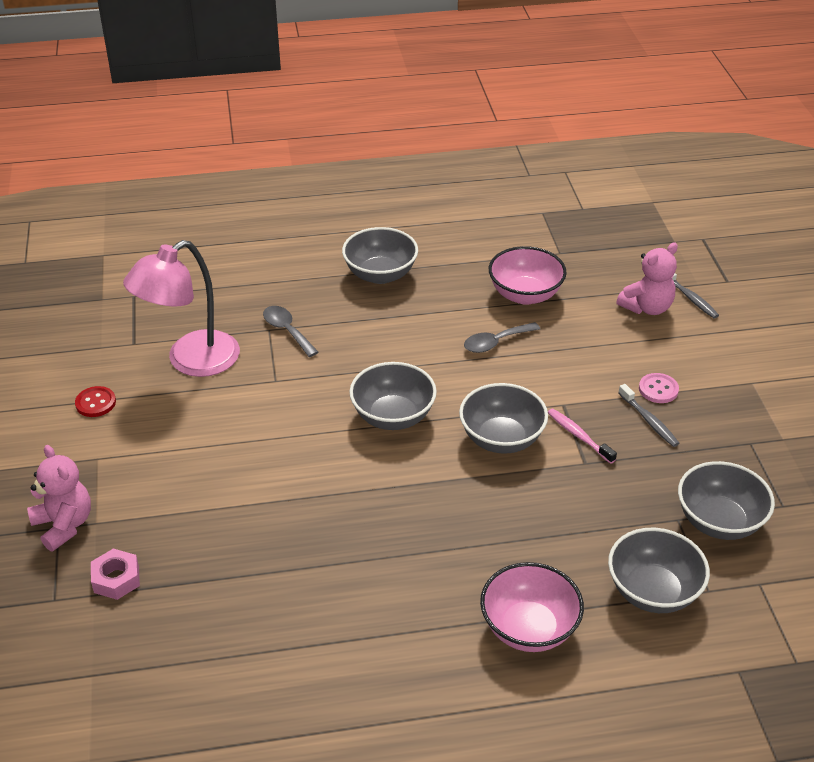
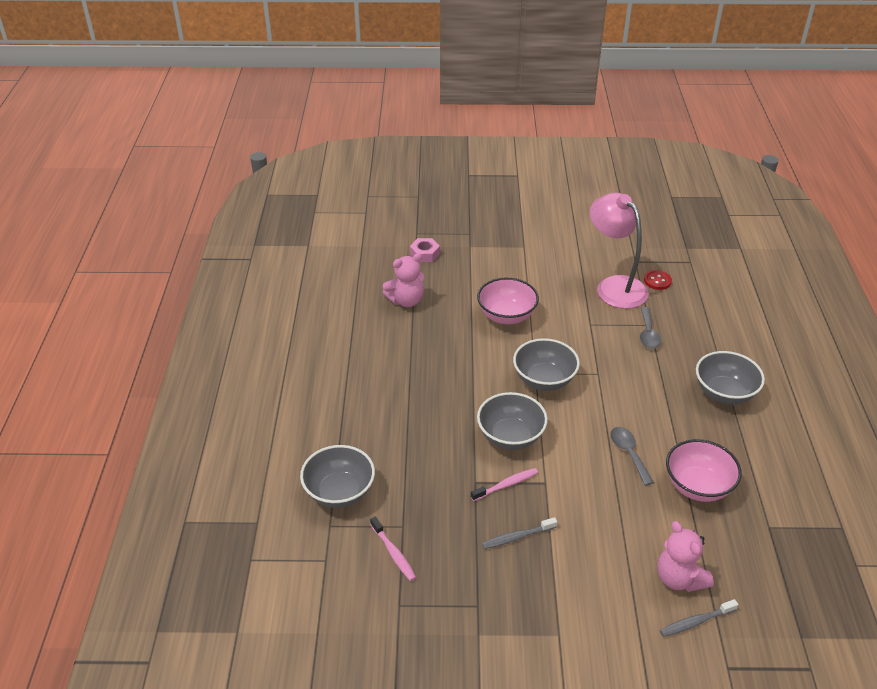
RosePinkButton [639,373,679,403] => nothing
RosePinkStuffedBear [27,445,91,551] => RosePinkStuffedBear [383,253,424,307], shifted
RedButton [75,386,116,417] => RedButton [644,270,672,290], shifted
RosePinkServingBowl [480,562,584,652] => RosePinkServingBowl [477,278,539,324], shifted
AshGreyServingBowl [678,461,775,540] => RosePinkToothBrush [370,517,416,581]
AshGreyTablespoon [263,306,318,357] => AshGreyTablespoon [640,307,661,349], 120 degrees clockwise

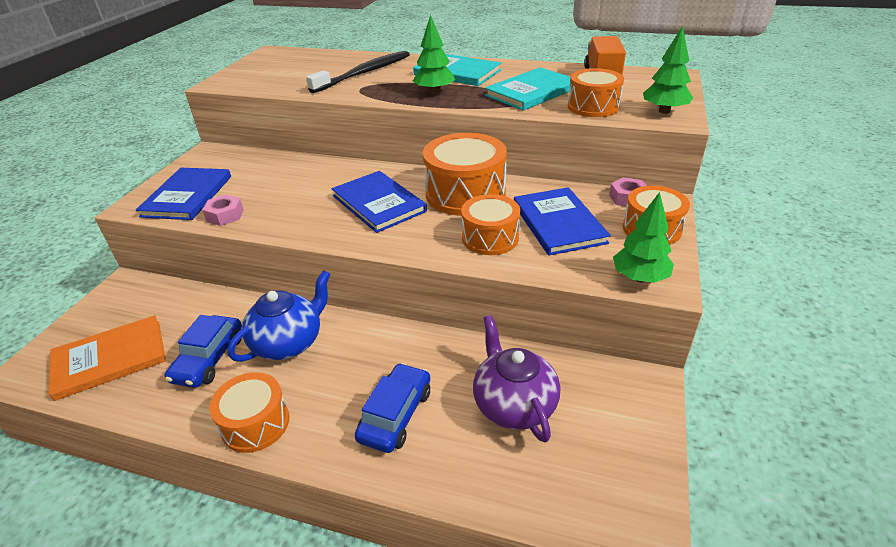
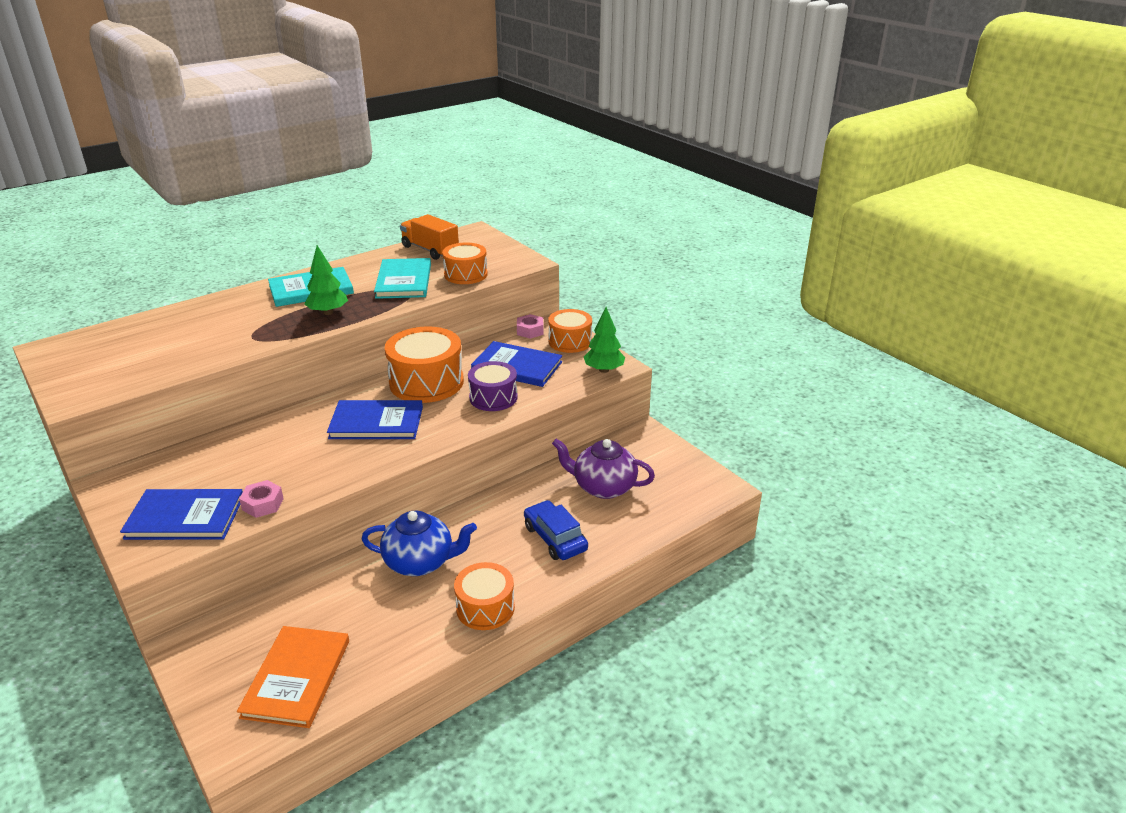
BlueAutomobile [164,315,242,388] => nothing
BlackToothBrush [306,51,410,93] => nothing
GreenToyTree [643,26,693,114] => nothing
BrightOrangeDrum [461,194,520,255] => VioletDrum [468,361,518,411]
BlueBook [136,168,231,220] => BlueBook [120,489,243,540], 45 degrees counterclockwise
BlueChinaTeapot [228,270,331,362] => BlueChinaTeapot [362,511,477,576], 105 degrees clockwise

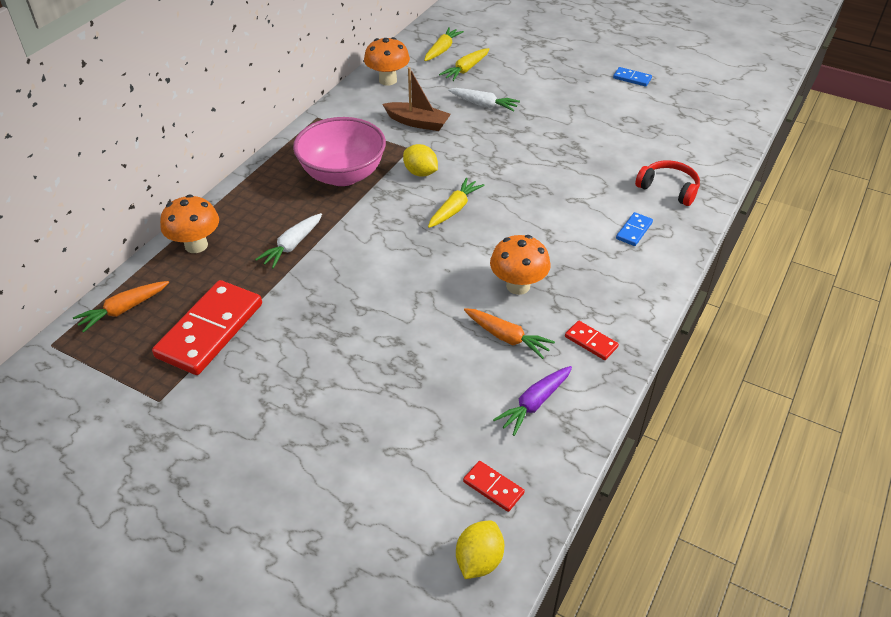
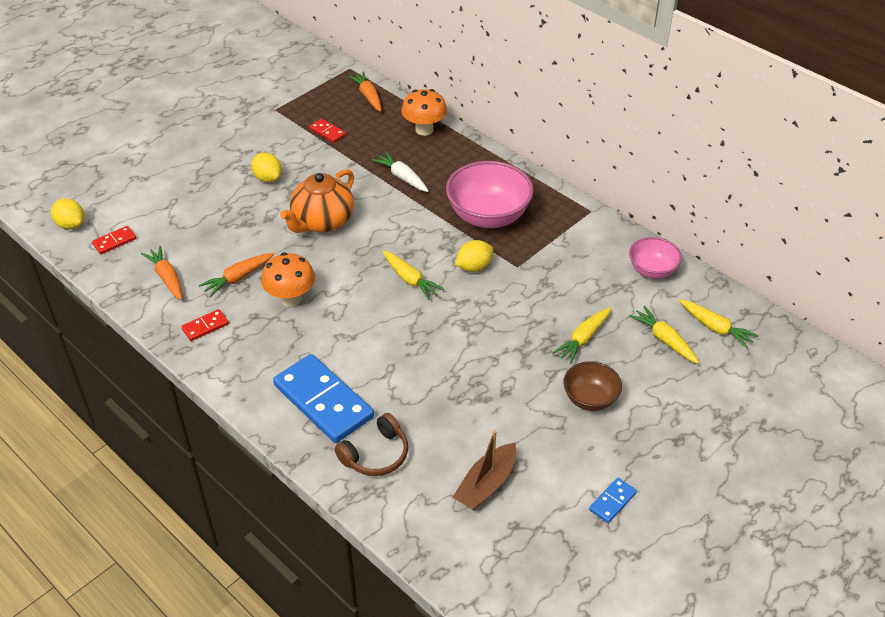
nothing => GoldenCitrusFruit [251,152,282,183]
nothing => BrightOrangeChinaTeapot [280,169,354,233]
nothing => RussetServingBowl [563,361,622,411]
RussetBoat [382,67,451,131] => RussetBoat [453,430,516,510], shifted
BrightOrangeMushroom [364,37,410,86] => RosePinkServingBowl [629,237,682,279]
WhiteCarrot [448,88,520,112] => GoldenCarrot [552,307,611,363]
VioletCarrot [493,366,572,436] => BrightOrangeCarrot [141,246,182,300]
RedHeadset [635,160,700,206] => RussetHeadset [335,413,408,476]
RedDominoTile [152,280,262,375] => RedDominoTile [309,118,346,143], x0.44
BlueDominoTile [616,212,653,246] => BlueDominoTile [273,354,374,443], x2.25

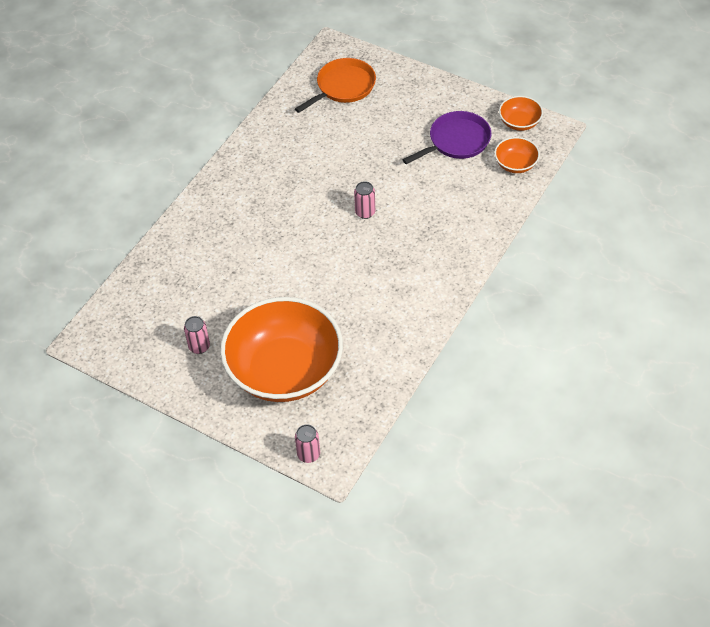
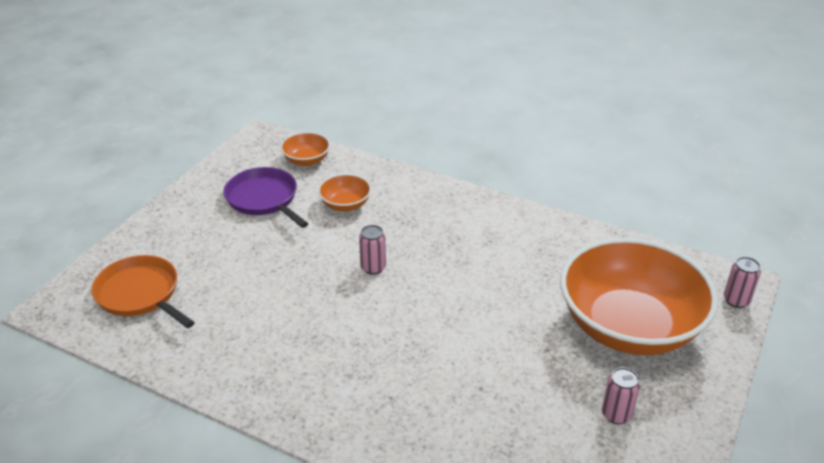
BrightOrangeServingBowl [499,96,543,131] => BrightOrangeServingBowl [318,174,371,211], shifted

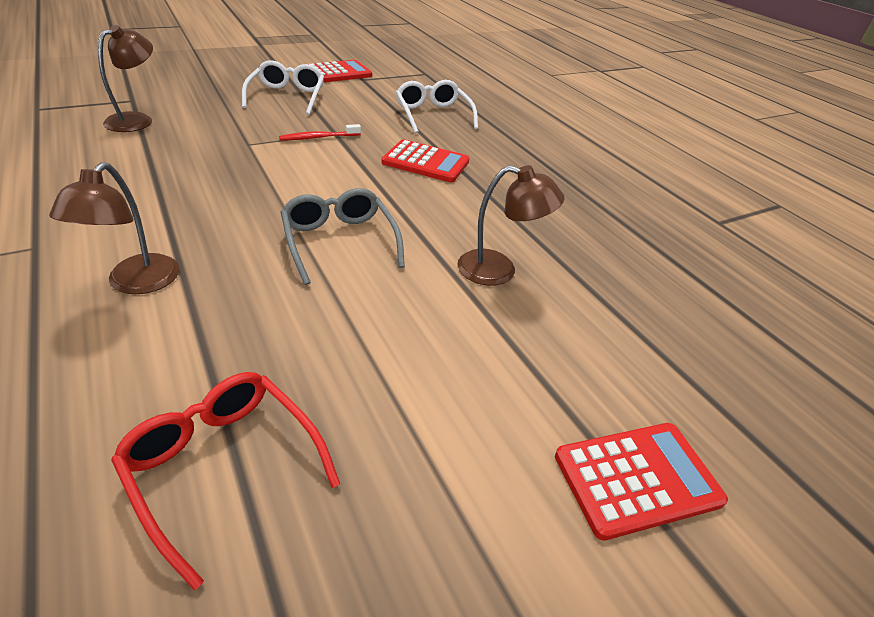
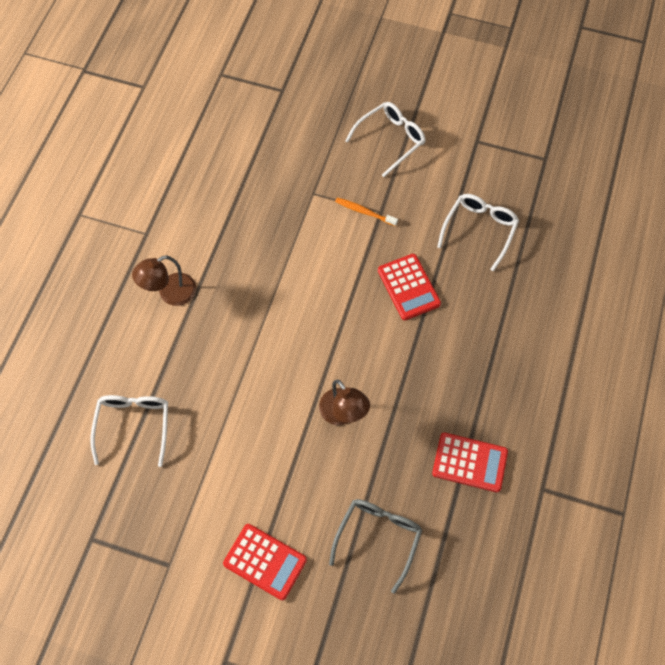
RussetDeskLamp [98,25,153,132] => nothing
AshGreyGlasses [281,188,405,285] => AshGreyGlasses [329,499,422,594], shifted
RedAddingMachine [309,60,372,83] => RedAddingMachine [432,433,508,492], shifted
RedGlasses [111,372,340,590] => WhiteGlasses [90,395,168,467]
RedToothBrush [279,124,361,141] => BrightOrangeToothBrush [335,197,398,226]

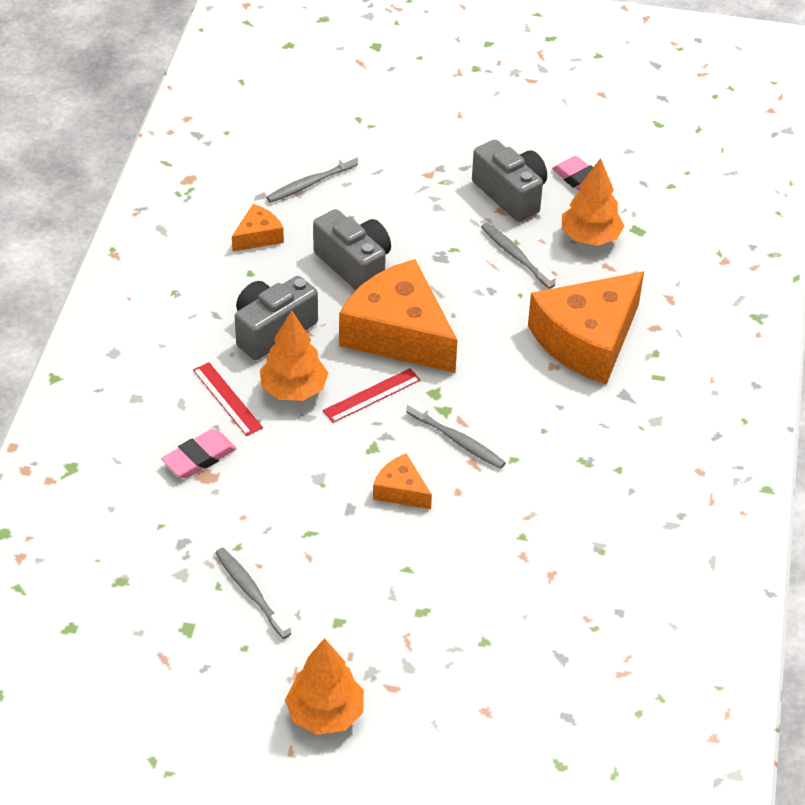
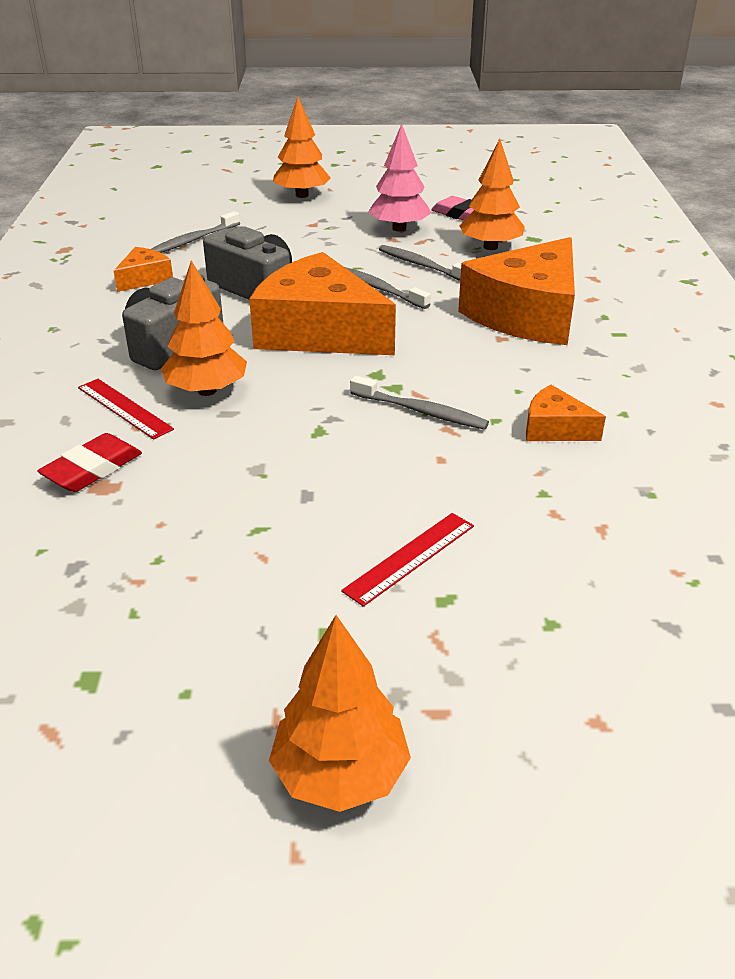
nothing => BrightOrangeToyTree [273,97,331,198]
AshGreyToothBrush [215,548,291,639] => AshGreyToothBrush [345,267,431,309], shifted
RedRuler [323,368,421,423] => RedRuler [341,513,474,607], shifted
BrightOrangeCheeseWedge [373,453,432,509] => BrightOrangeCheeseWedge [526,385,606,441], shifted
AshGreyPhotoCamera [472,140,547,222] => RosePinkToyTree [368,124,431,232]
RosePinkGumEraser [161,429,237,479] => RedGumEraser [37,433,142,492]

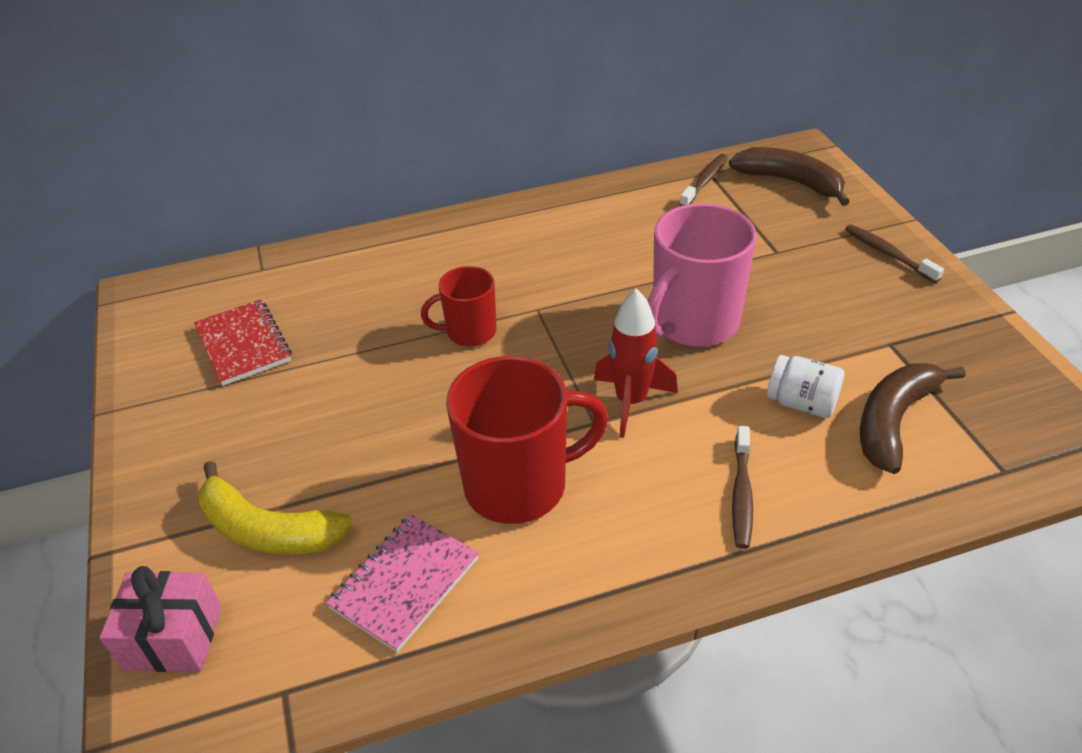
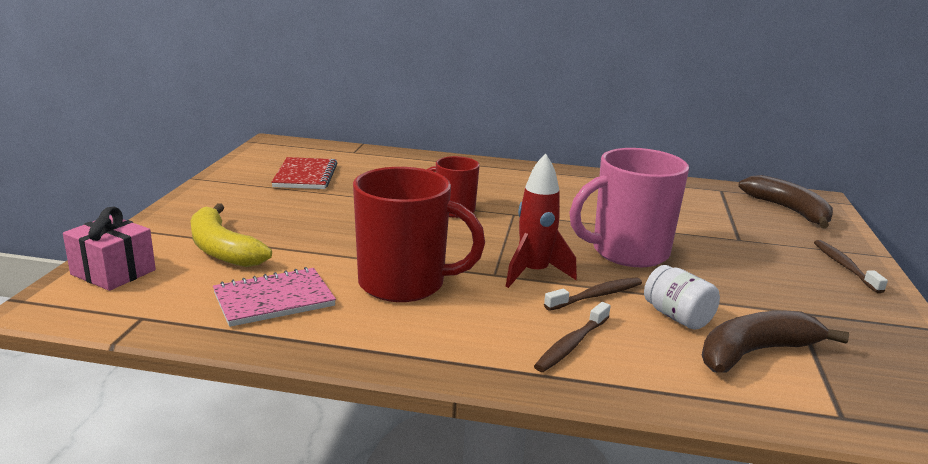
RussetToothBrush [679,154,728,206] => RussetToothBrush [544,277,642,311], shifted

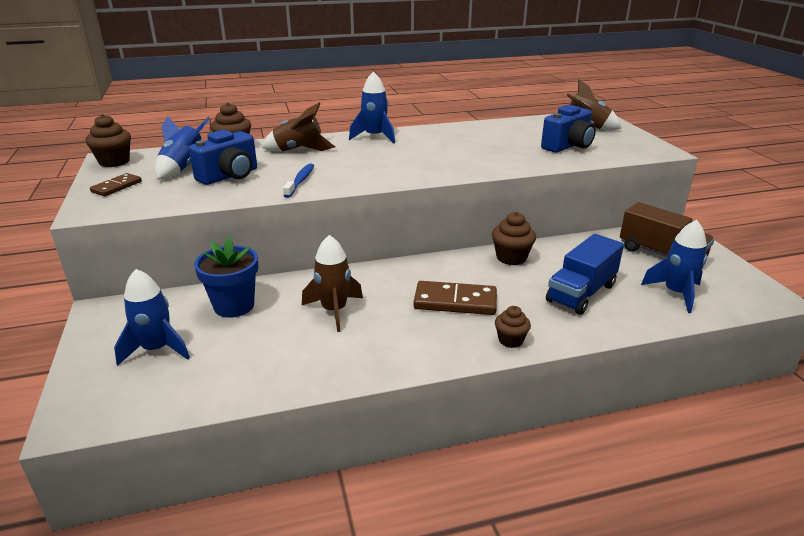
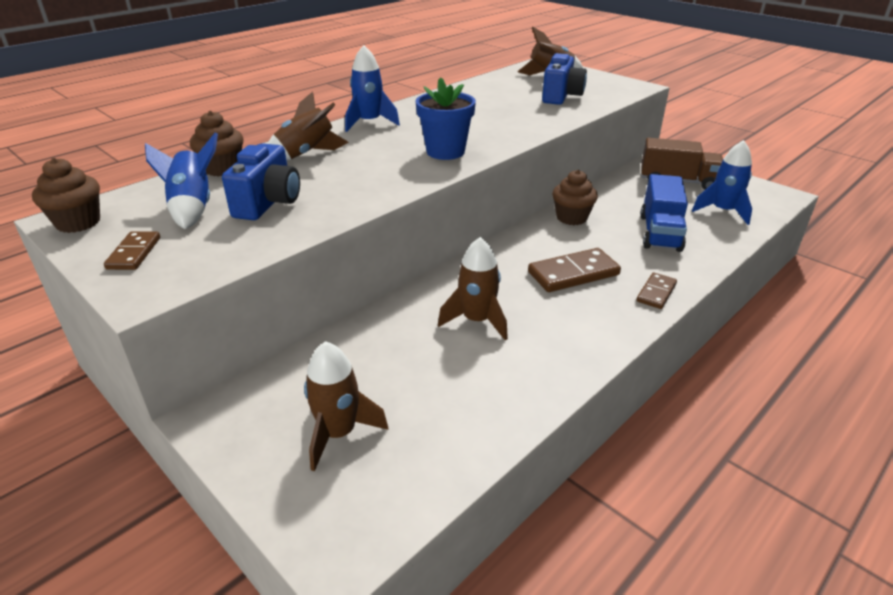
BlueToothBrush [283,163,314,198] => nothing
BluePottedPlant [194,236,258,318] => BluePottedPlant [416,77,476,160], shifted
RussetMuffin [495,306,531,348] => RussetDominoTile [636,273,677,309]
BlueRocket [114,269,190,366] => RussetRocket [304,341,389,471]

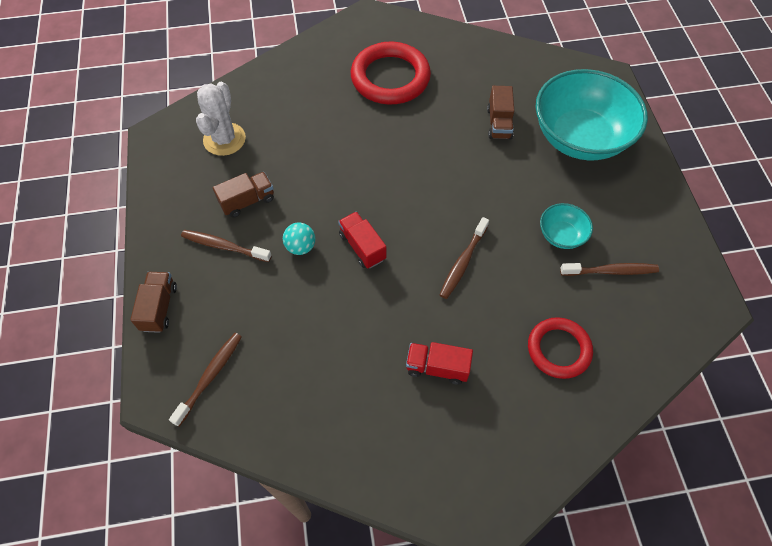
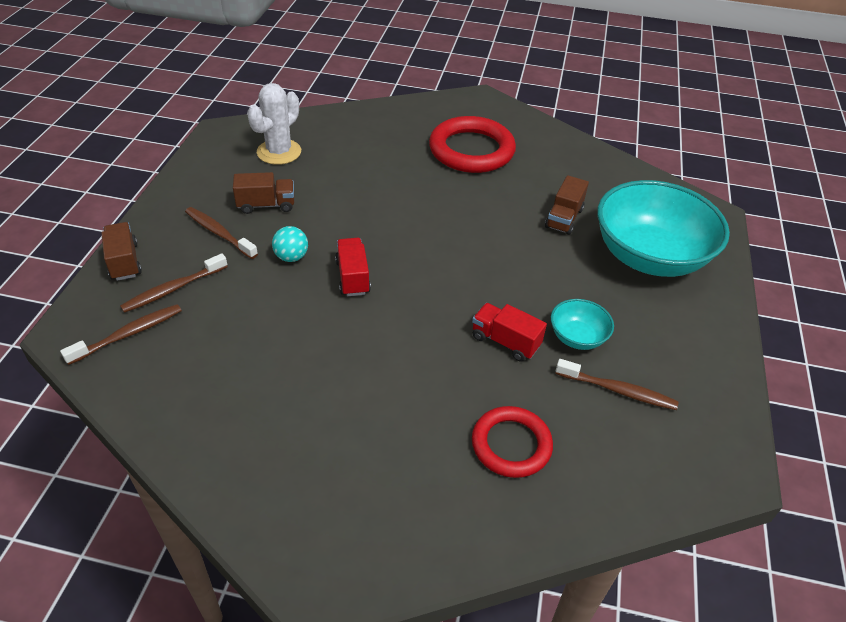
RedLorry [406,342,473,385] => RedLorry [472,303,547,362], shifted
RussetToothBrush [439,217,489,299] => RussetToothBrush [120,253,228,313], shifted
RussetLorry [130,272,177,333] => RussetLorry [101,222,142,281], 45 degrees counterclockwise

